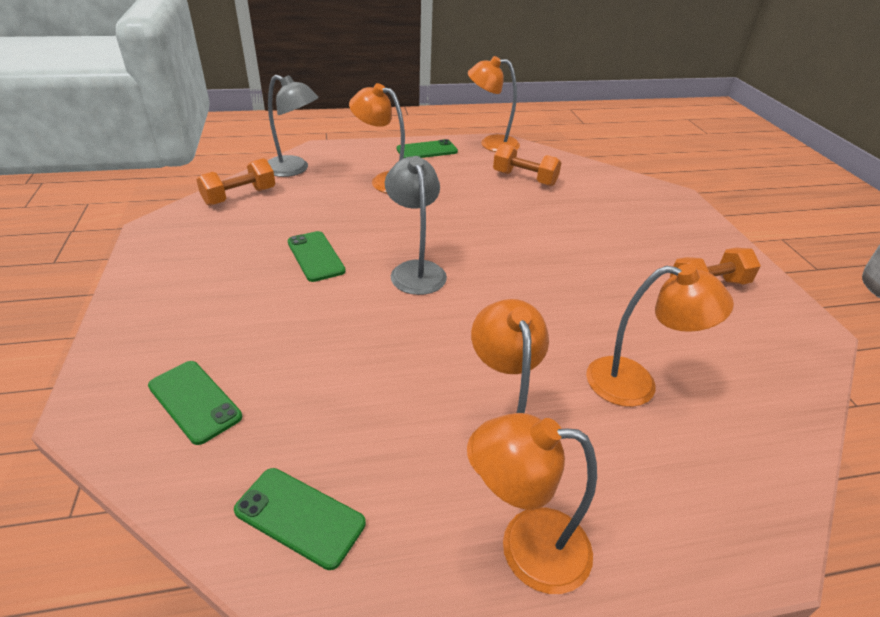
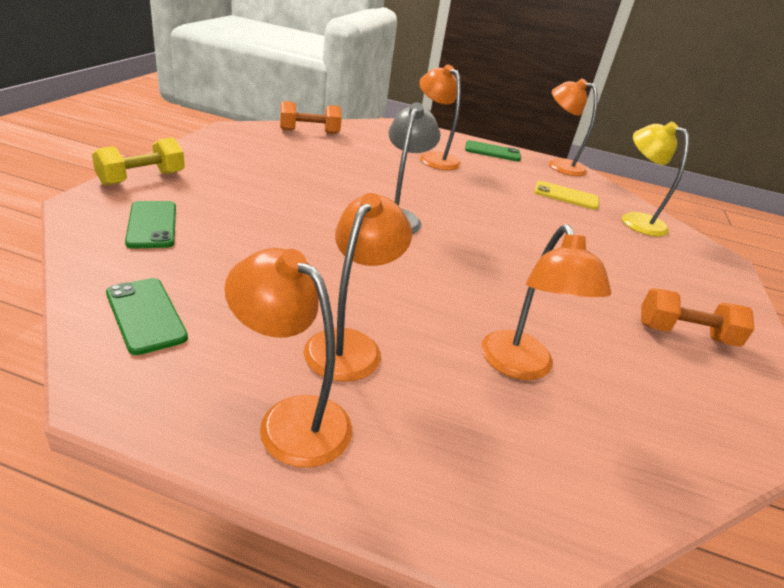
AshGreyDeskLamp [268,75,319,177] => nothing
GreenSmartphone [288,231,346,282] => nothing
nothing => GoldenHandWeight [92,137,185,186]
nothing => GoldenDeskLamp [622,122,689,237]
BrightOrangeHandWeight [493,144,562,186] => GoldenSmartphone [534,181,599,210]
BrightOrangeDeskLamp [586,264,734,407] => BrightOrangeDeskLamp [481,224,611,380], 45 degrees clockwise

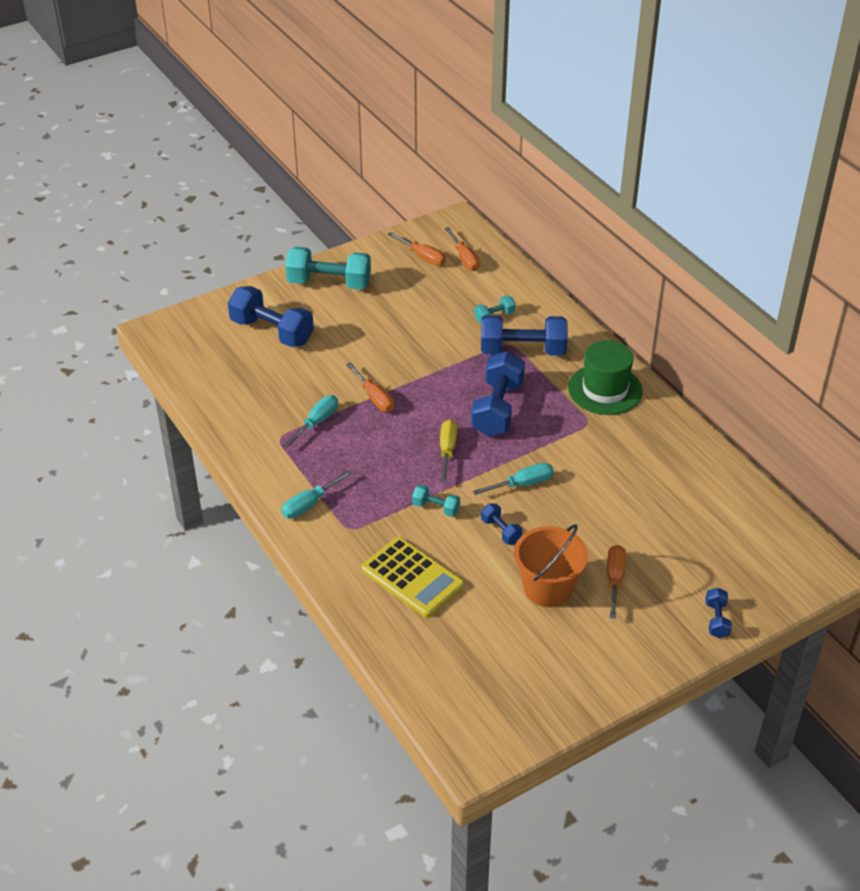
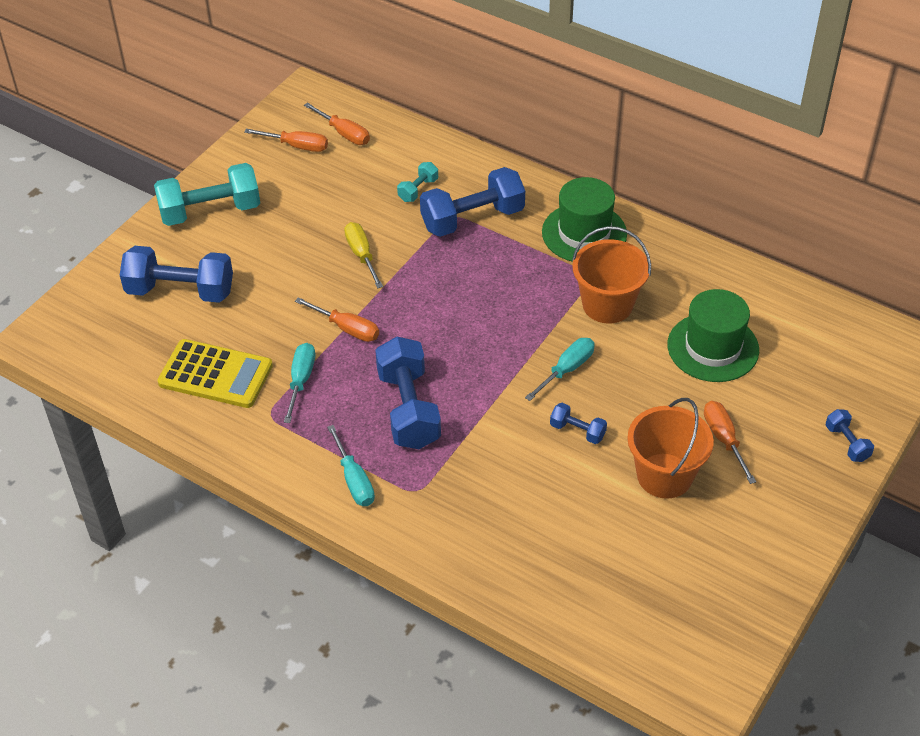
TealHandWeight [412,485,460,517] => nothing
nothing => BrightOrangeSandBucket [572,226,651,324]
nothing => GreenHat [668,289,759,382]
GoldenAddingMachine [361,537,464,618] => GoldenAddingMachine [157,339,273,408], shifted
GoldenHandScrewdriver [440,420,457,482] => GoldenHandScrewdriver [344,222,383,288], shifted
BlueHandWeight [471,351,525,437] => BlueHandWeight [375,337,441,449], shifted
TealHandScrewdriver [281,470,352,519] => TealHandScrewdriver [327,425,375,506], 45 degrees counterclockwise

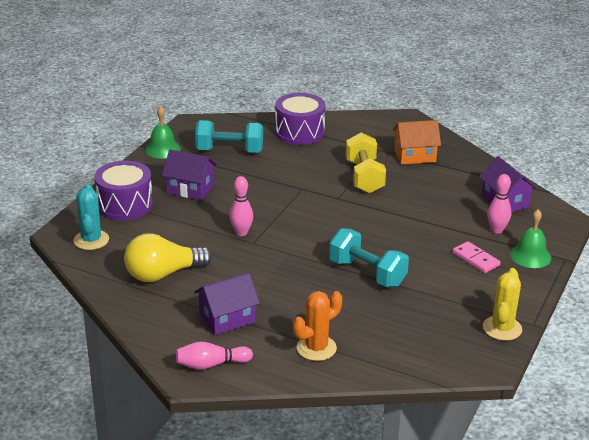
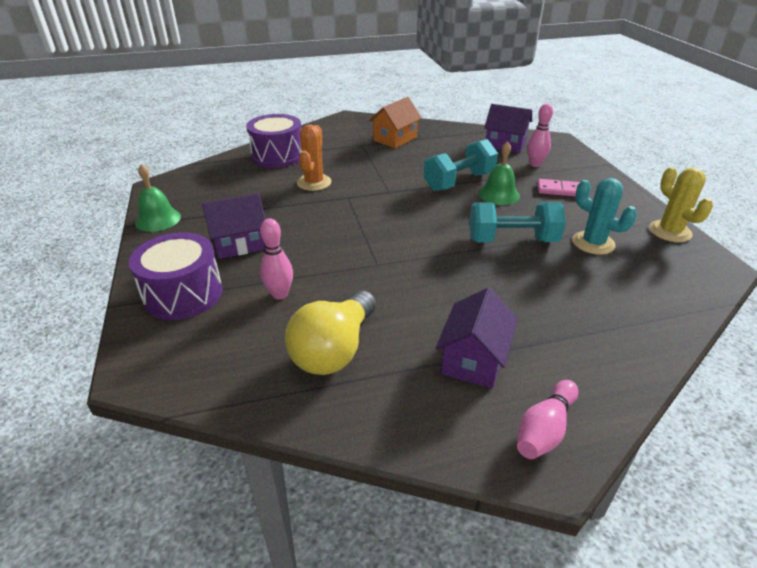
GoldenHandWeight [346,132,386,194] => nothing
TealPricklyPlant [73,184,109,250] => TealPricklyPlant [572,178,637,255], shifted
TealHandWeight [195,120,263,153] => TealHandWeight [424,139,498,191], shifted
RosePinkBowlingPin [230,176,253,236] => RosePinkBowlingPin [260,218,293,299], shifted
BrightOrangePricklyPlant [293,291,342,361] => BrightOrangePricklyPlant [297,125,331,191], shifted
GreenSchoolBell [510,209,551,268] => GreenSchoolBell [479,141,520,205], shifted

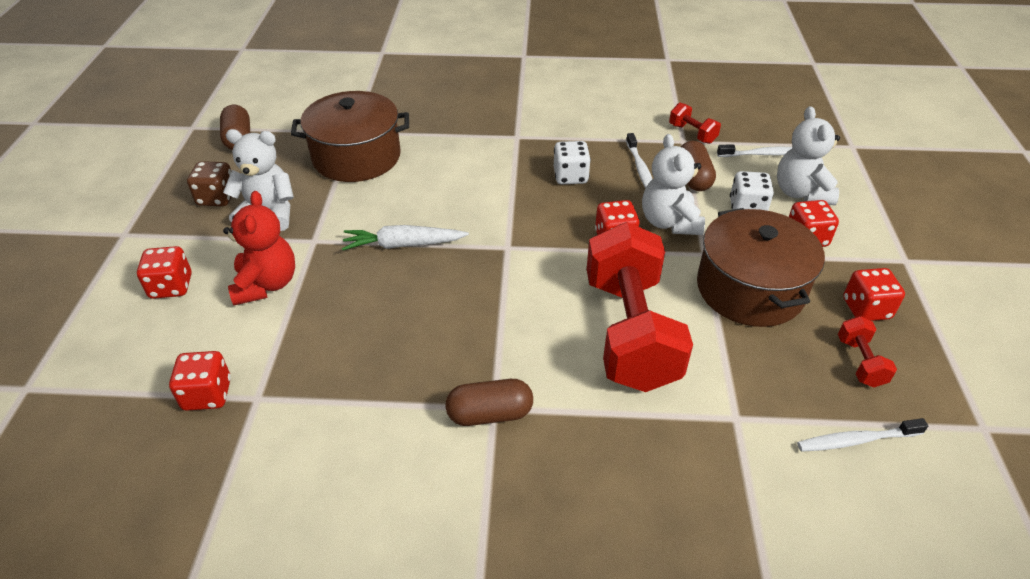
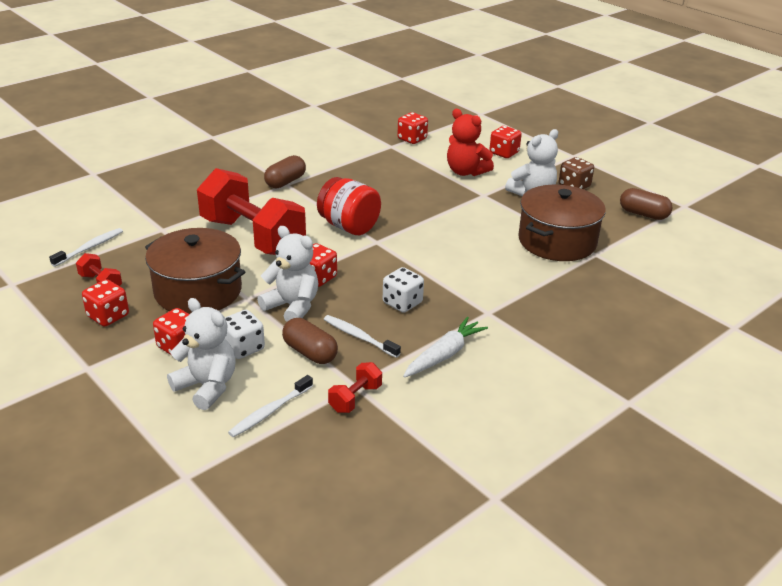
nothing => RedPreserveJar [317,177,381,235]
WhiteCarrot [342,225,469,250] => WhiteCarrot [403,317,488,378], shifted
RedHandWeight [669,103,721,144] => RedHandWeight [328,362,382,413], 60 degrees counterclockwise

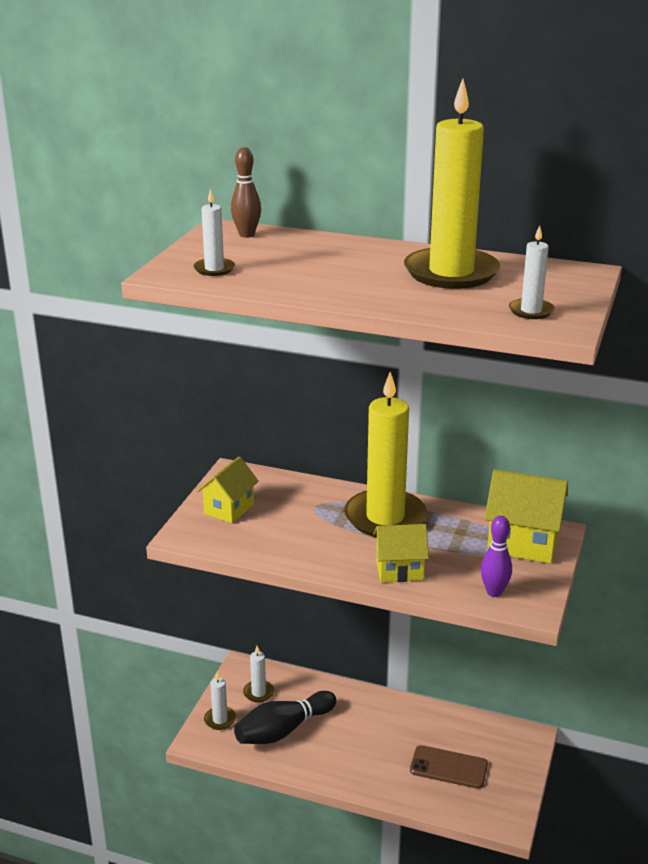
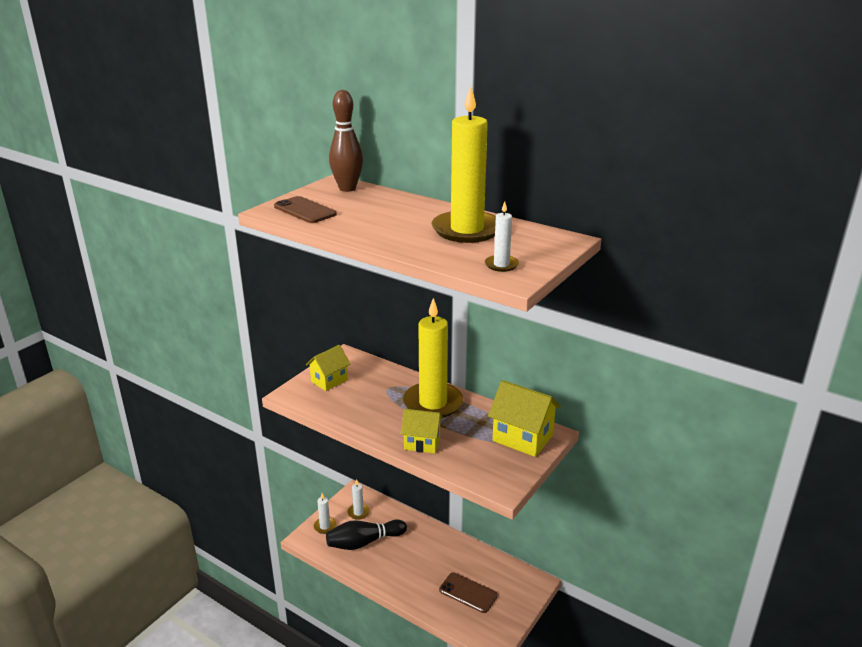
VioletBowlingPin [481,516,512,597] => nothing
WhiteCandle [193,189,235,276] => RussetSmartphone [274,196,337,223]
RussetBowlingPin [231,147,261,238] => RussetBowlingPin [329,90,363,192], x1.55

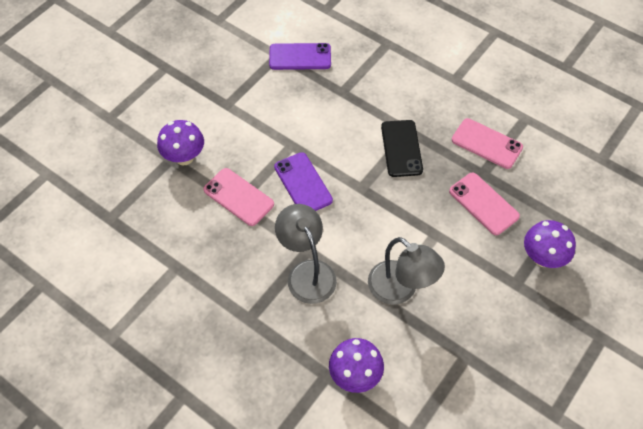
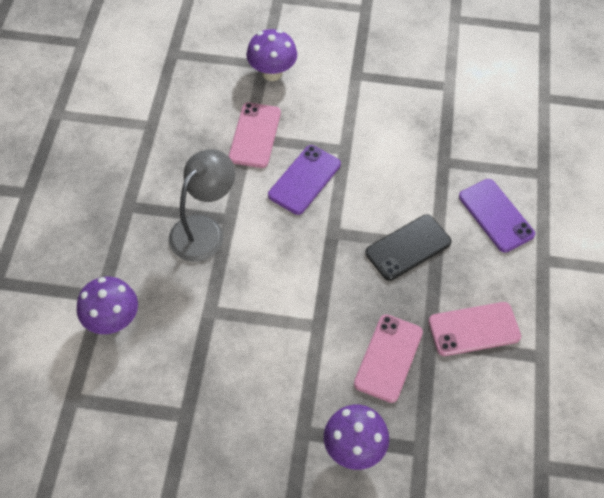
AshGreyDeskLamp [368,237,445,305] => nothing
VioletSmartphone [269,43,331,70] => VioletSmartphone [459,179,535,253], shifted
RosePinkSmartphone [452,118,523,169] => RosePinkSmartphone [428,302,521,356], 75 degrees clockwise

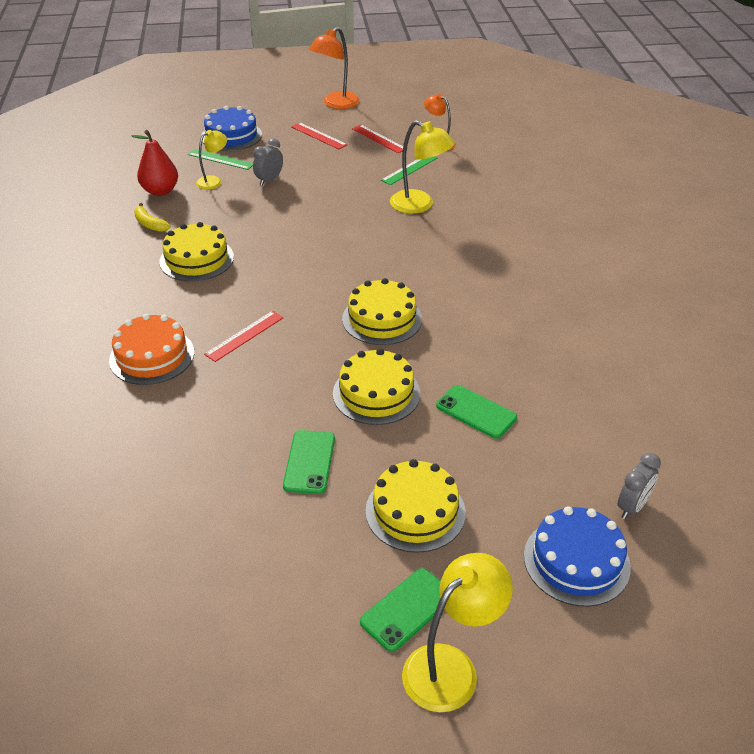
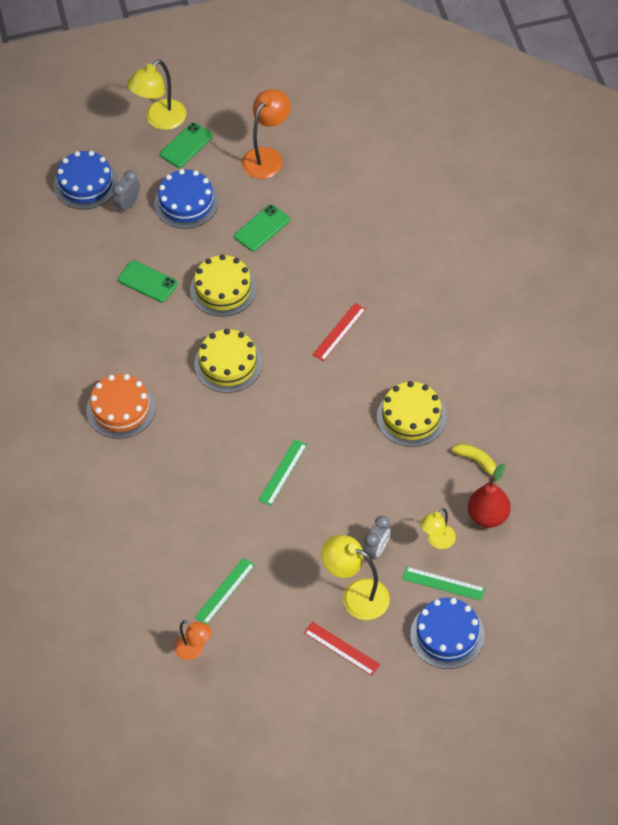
RedRuler [352,125,403,153] => nothing
nothing => GreenRuler [258,439,307,506]
BrightOrangeCake [109,314,194,385] => BrightOrangeCake [86,374,155,439], shifted
BrightOrangeDeskLamp [309,27,360,109] => BrightOrangeDeskLamp [242,89,291,179], shifted
GoldenDeskLamp [390,120,455,214] => GoldenDeskLamp [321,535,390,620], shifted
AshGreyClock [618,453,661,519] => AshGreyClock [112,170,140,214], shifted
GoldenCake [366,459,466,553] => BlueCake [154,169,219,229]
GreenSmartphone [283,430,335,494] => GreenSmartphone [234,204,290,251], 45 degrees clockwise

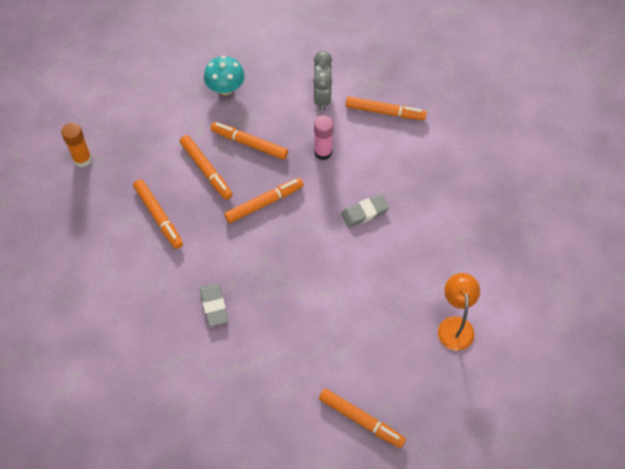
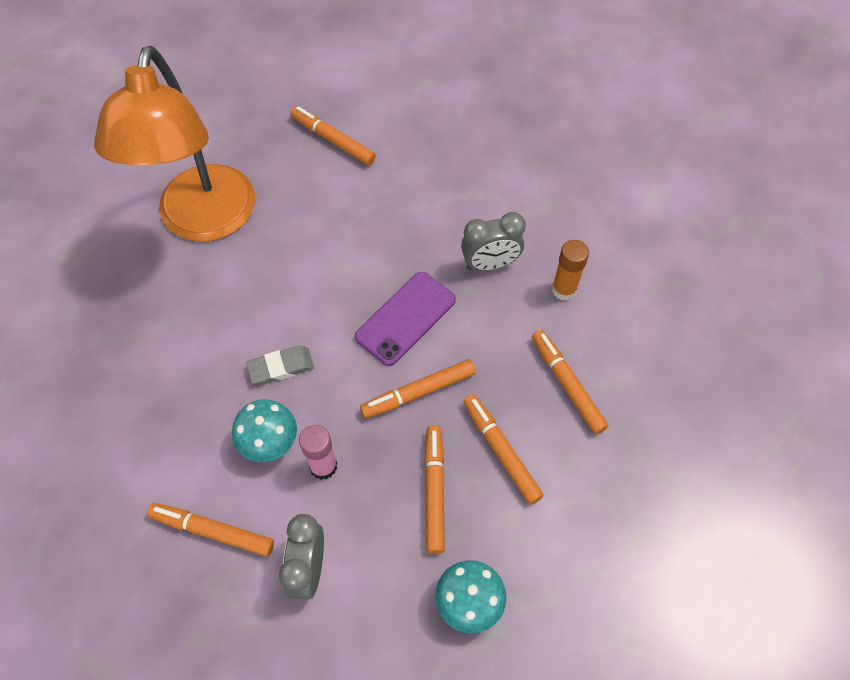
nothing => TealMushroom [232,399,297,462]
nothing => VioletSmartphone [354,272,456,366]
BrightOrangeGlueStick [61,123,92,167] => BrightOrangeGlueStick [552,240,589,301], shifted
AshGreyGumEraser [200,283,228,327] => AshGreyClock [461,212,526,271]
BrightOrangeMarkerPen [211,122,288,160] => BrightOrangeMarkerPen [424,426,445,554], 120 degrees counterclockwise
BrightOrangeDeskLamp [438,273,480,351] => BrightOrangeDeskLamp [94,45,255,242], x2.22

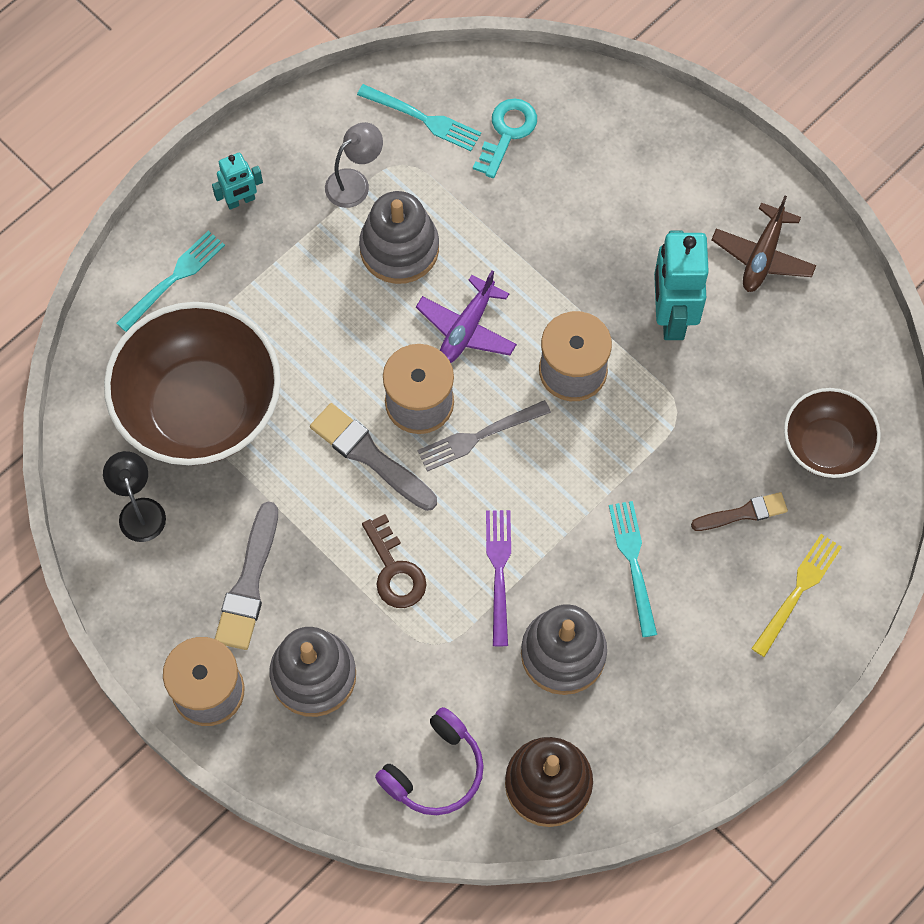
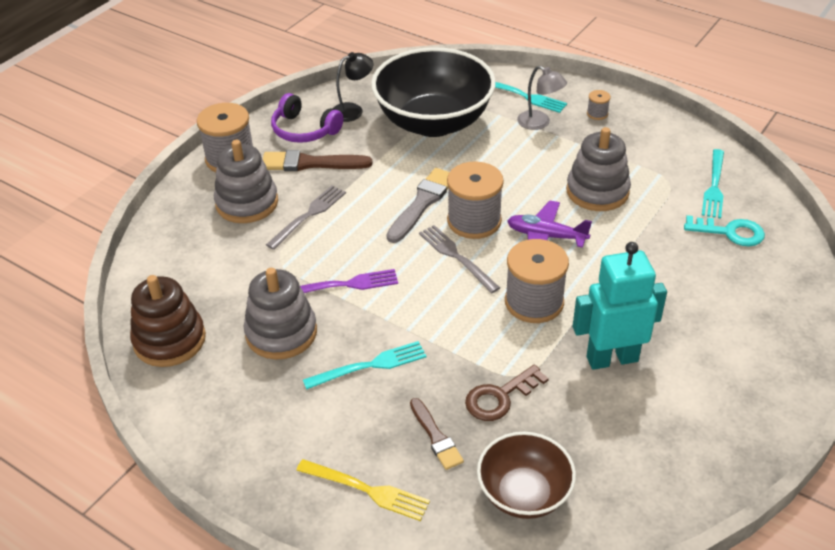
RussetPlane [711,196,817,292] => nothing
nothing => AshGreyFork [266,186,346,250]
AshGreyDeskLamp [325,122,383,208] => AshGreyDeskLamp [517,66,567,130], shifted
RussetKey [362,514,426,608] => RussetKey [465,364,549,421], shifted
VioletHeadset [375,707,484,815] => VioletHeadset [271,93,343,143], shifted
TealToyRobot [212,153,263,210] => AshGreyBobbin [587,90,611,120]
RussetServingBowl [104,302,281,465] => BlackServingBowl [371,47,496,137]
AshGreyPaintbrush [215,502,278,650] => RussetPaintbrush [263,150,373,171]

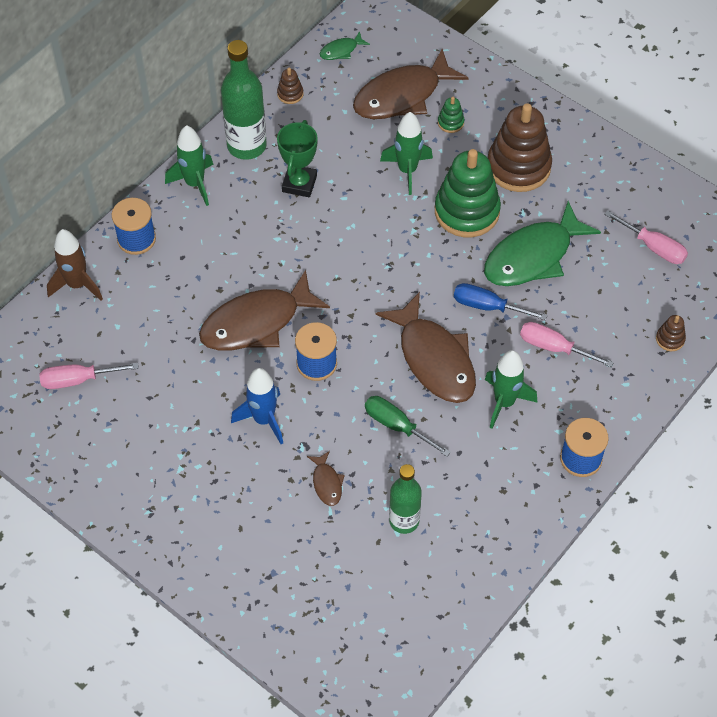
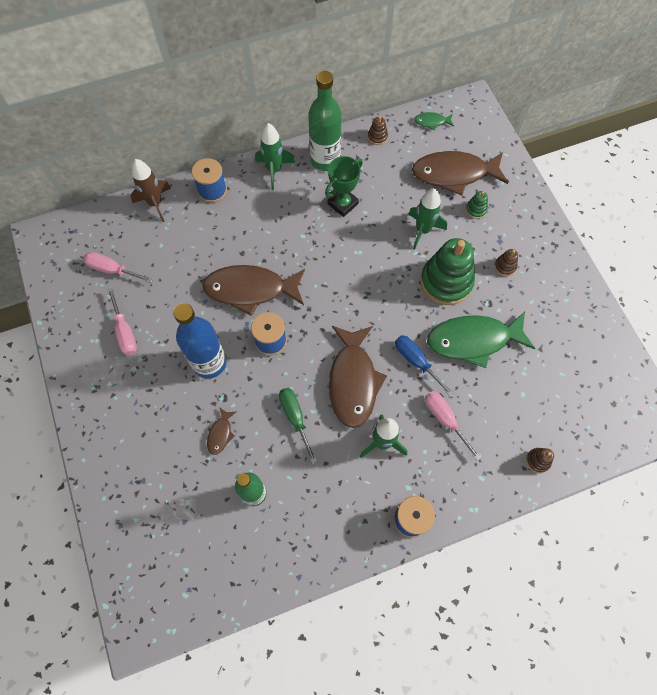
RosePinkHandScrewdriver [604,210,688,264] => RosePinkHandScrewdriver [107,288,137,355], shifted
BlueRocket [231,368,283,444] => BlueDrinkBottle [173,303,227,379]
RussetRingStacker [488,103,552,192] => RussetRingStacker [494,249,518,276], x0.42

